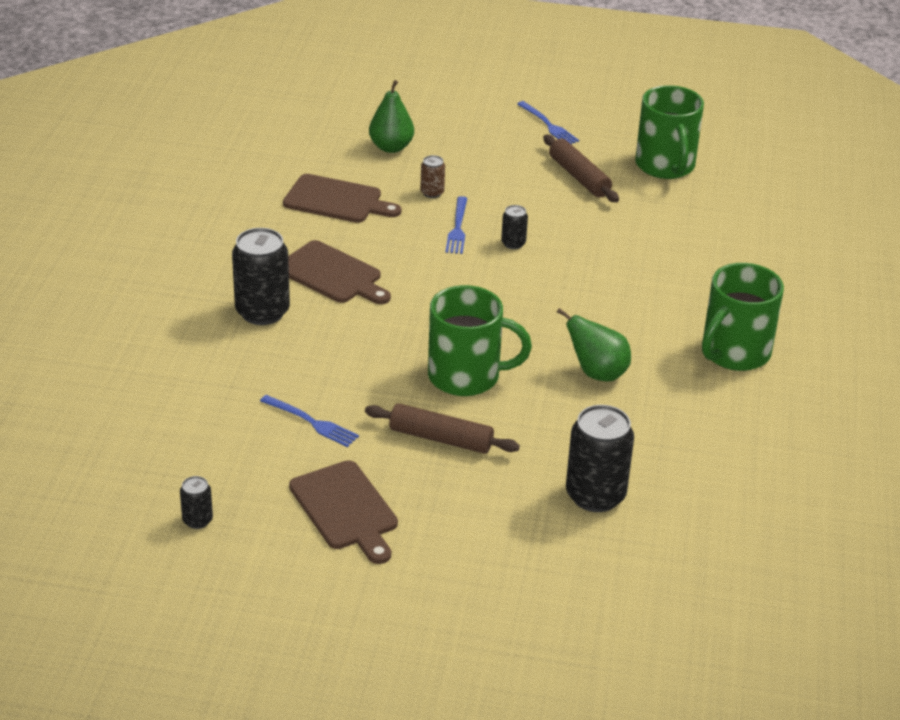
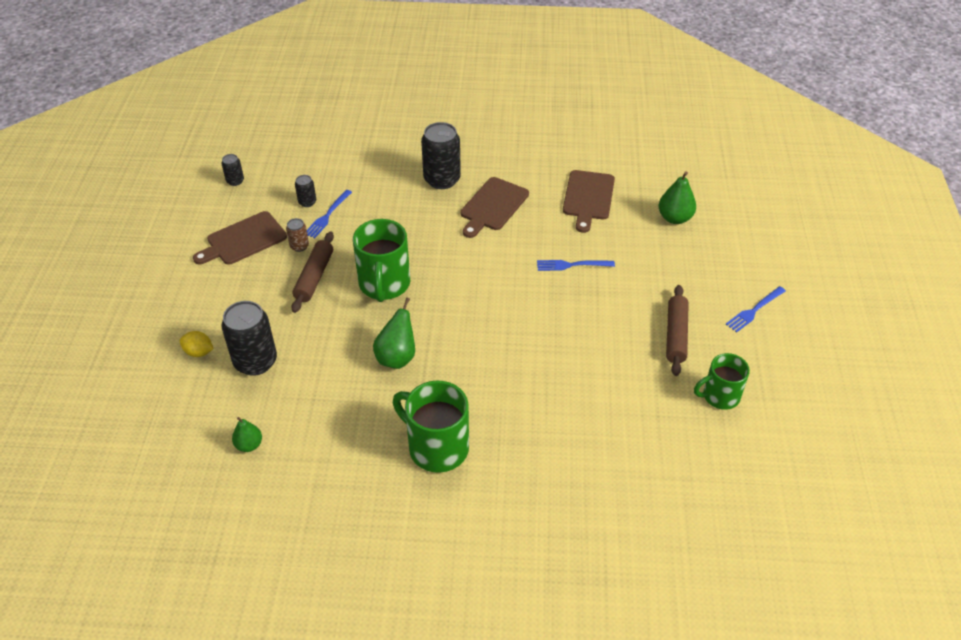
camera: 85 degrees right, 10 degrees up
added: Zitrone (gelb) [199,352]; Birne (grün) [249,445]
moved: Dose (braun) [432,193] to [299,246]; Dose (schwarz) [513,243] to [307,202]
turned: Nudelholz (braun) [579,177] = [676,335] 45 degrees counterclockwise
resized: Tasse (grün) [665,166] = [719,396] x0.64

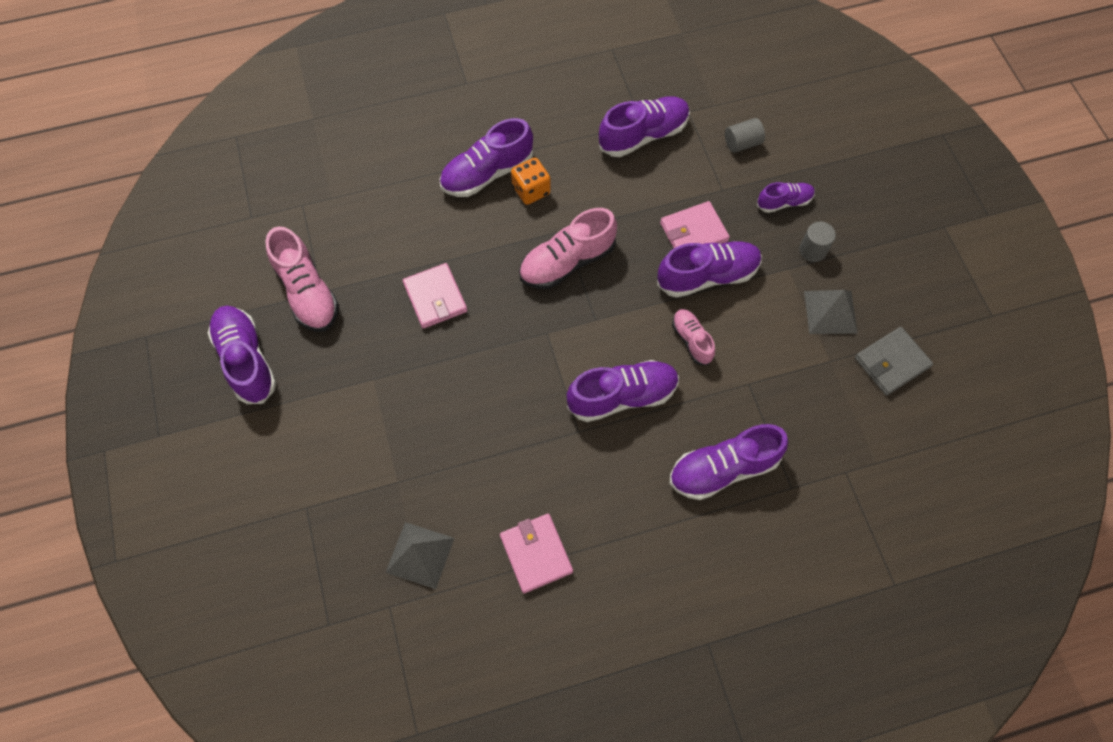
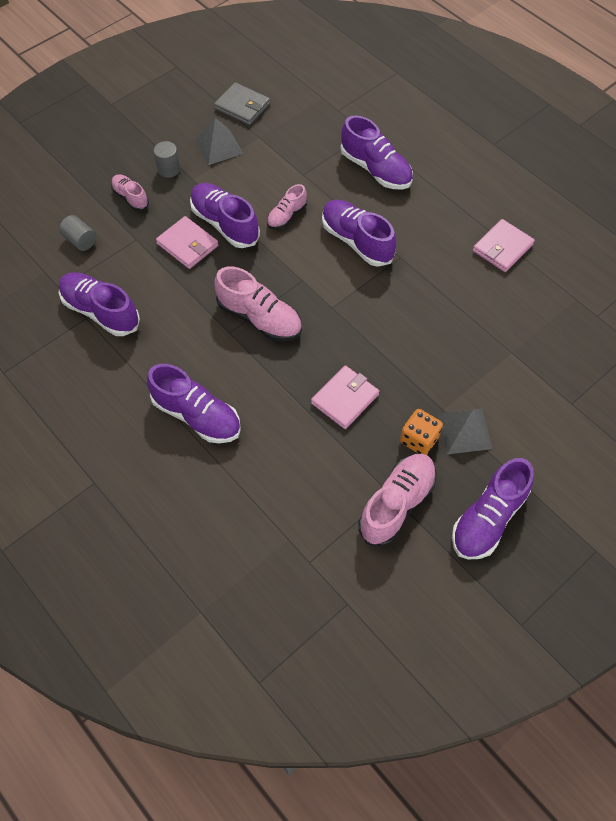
camera: 115 degrees left, 5 degrees down
moved: Spielwürfel (orange) [531,190] to [419,439]; Pyramide (grau) [420,555] to [464,431]
recoloured: Schuh (lila) [784,202] to Schuh (rosa) [130,197]

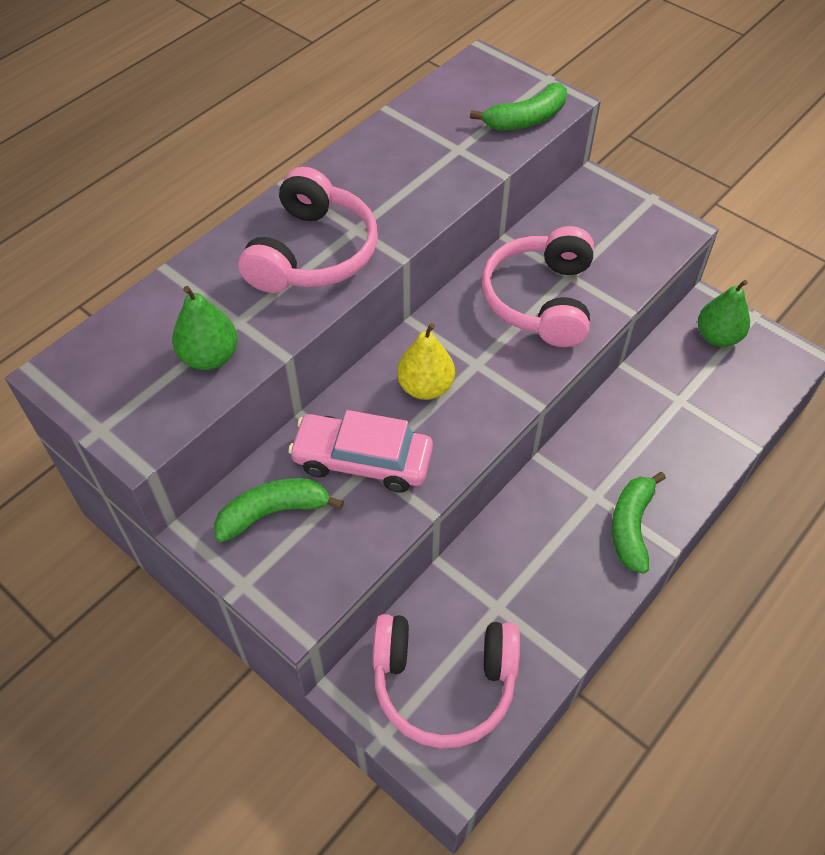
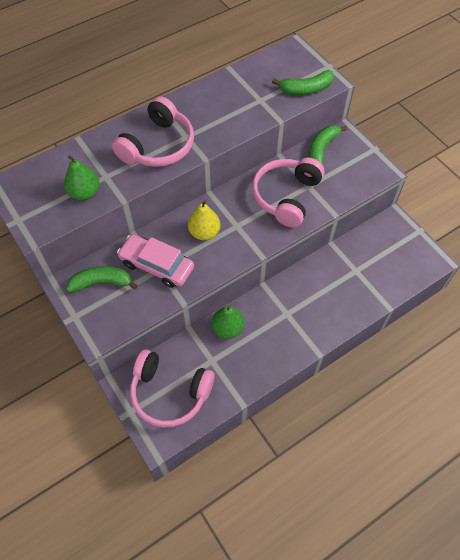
camera: 15 degrees right, 5 degrees up
moved: Birne (grün) [717,337] to [228,328]; Banane (grün) [631,526] to [322,148]

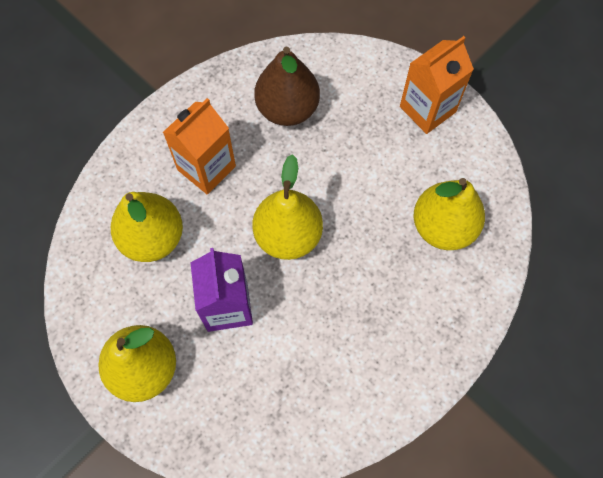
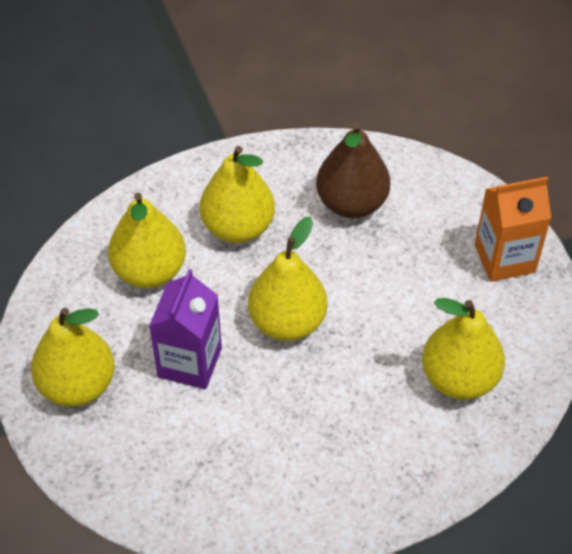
camera: 25 degrees right, 15 degrees down
replaced: Getränkekarton (orange) [206,168] to Birne (gelb) [238,227]

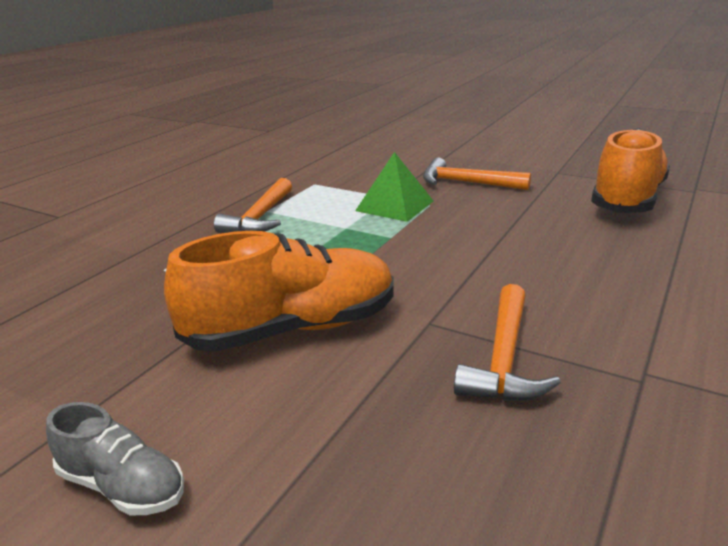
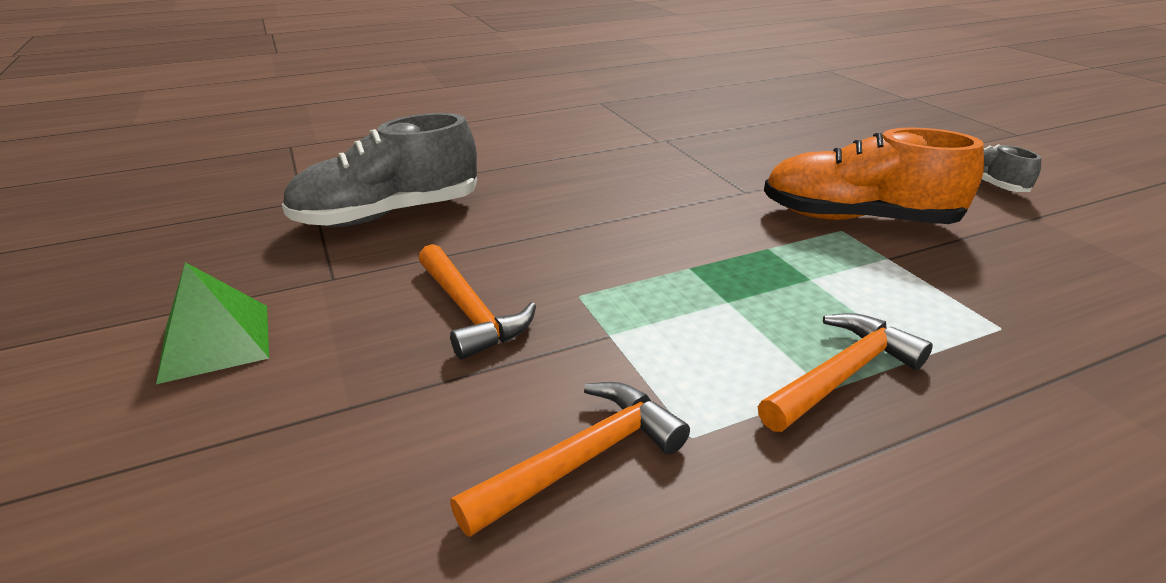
camera: 145 degrees left, 5 degrees up
moved: Pyramide (grün) [395,206] to [216,341]; Hammer (orange) [504,358] to [581,459]
recoloured: Schuh (orange) [627,199] to Schuh (grau) [388,214]

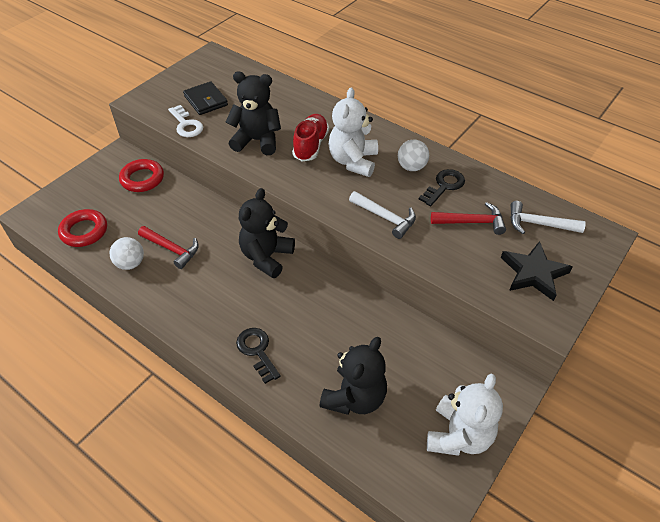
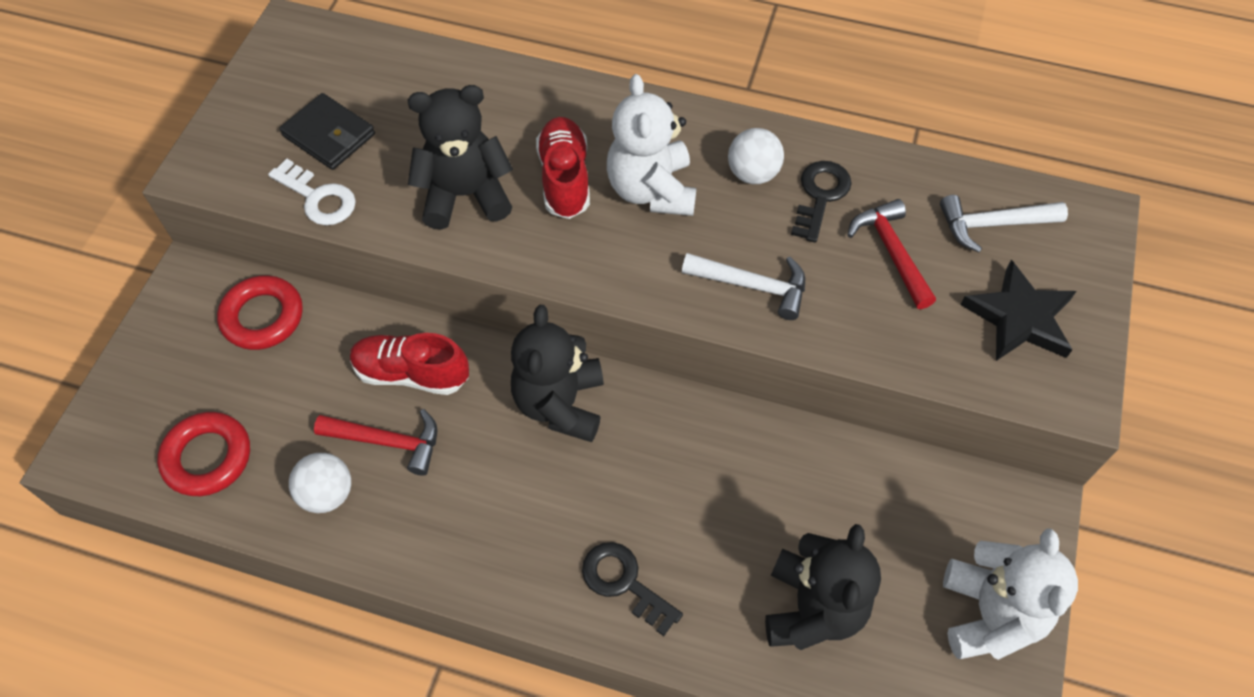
camera: 20 degrees left, 10 degrees up
added: Schuh (rot) [411,373]
turned: Hammer (rot) [472,222] = [891,252] 90 degrees counterclockwise

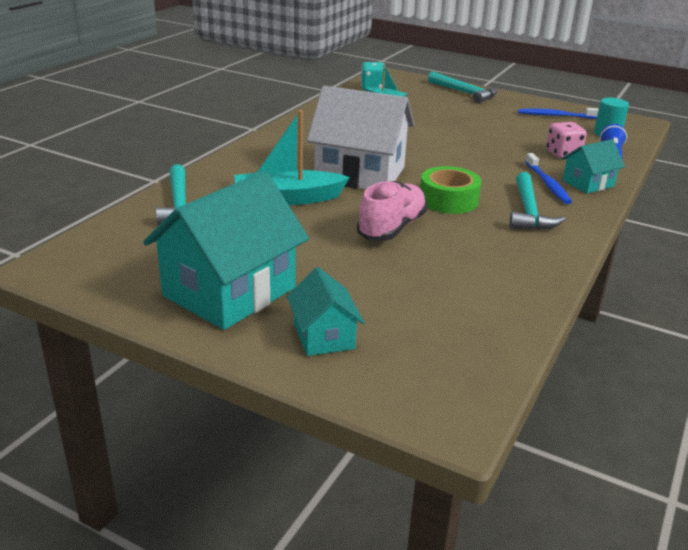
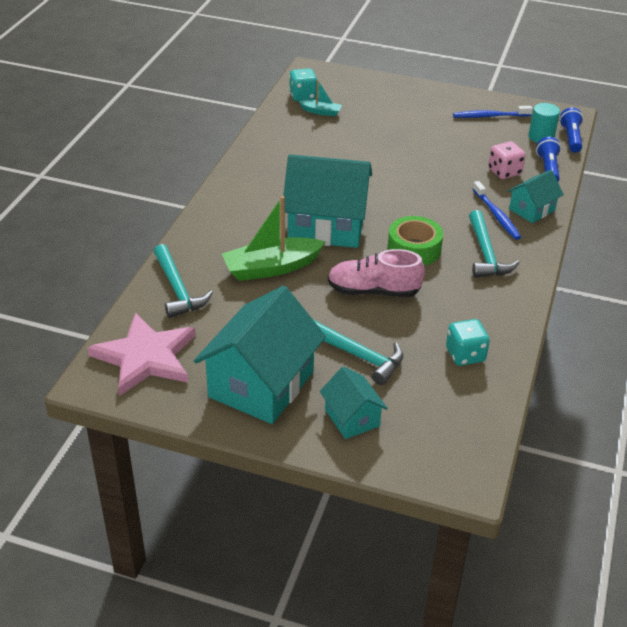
camera: 10 degrees left, 10 degrees up
added: Stern (rosa) [146,357]; Spielwürfel (türkis) [465,355]; Taschenlampe (blau) [571,138]
moved: Hammer (türkis) [464,93] to [357,355]
recoloured: Boot (türkis) [287,198] to Boot (grün) [271,268]; Haus (weiß) [360,174] to Haus (türkis) [326,226]
turned: Schuh (rosa) [392,228] = [373,291] 105 degrees counterclockwise

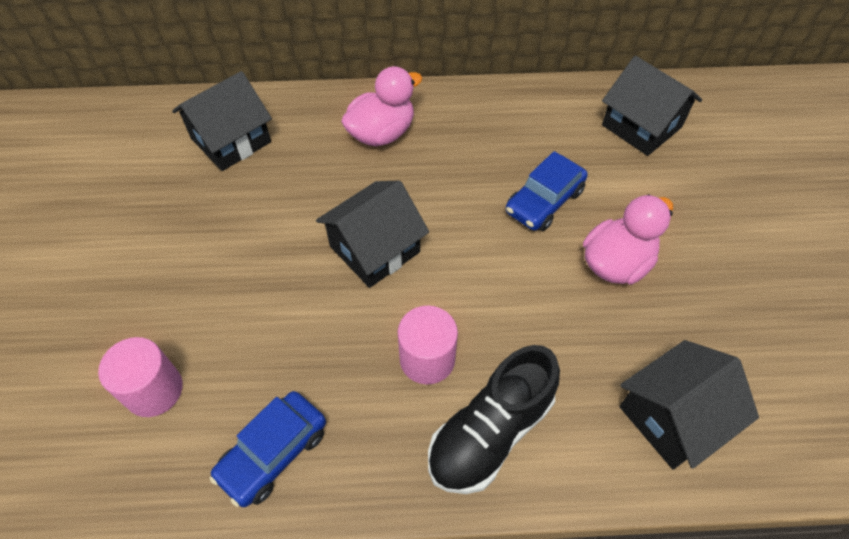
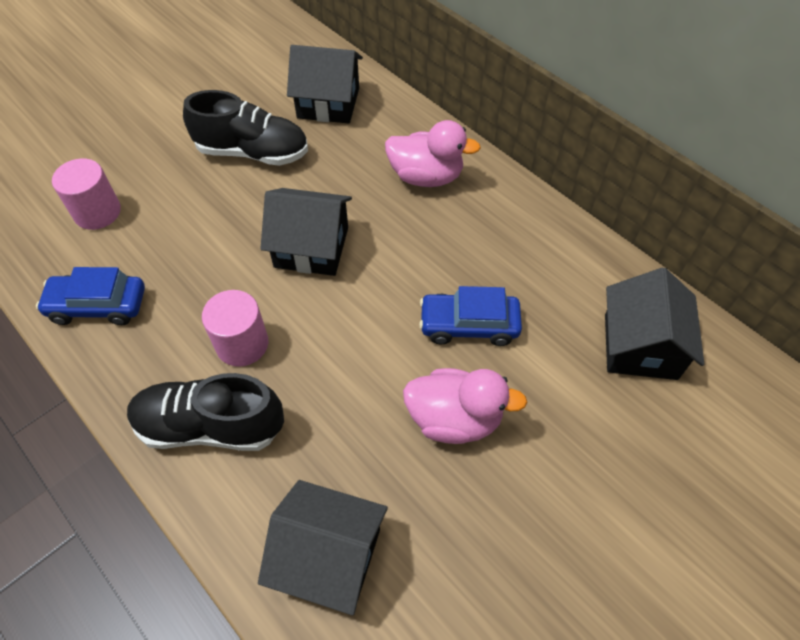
camera: 50 degrees right, 0 degrees up
added: Schuh (schwarz) [253,152]

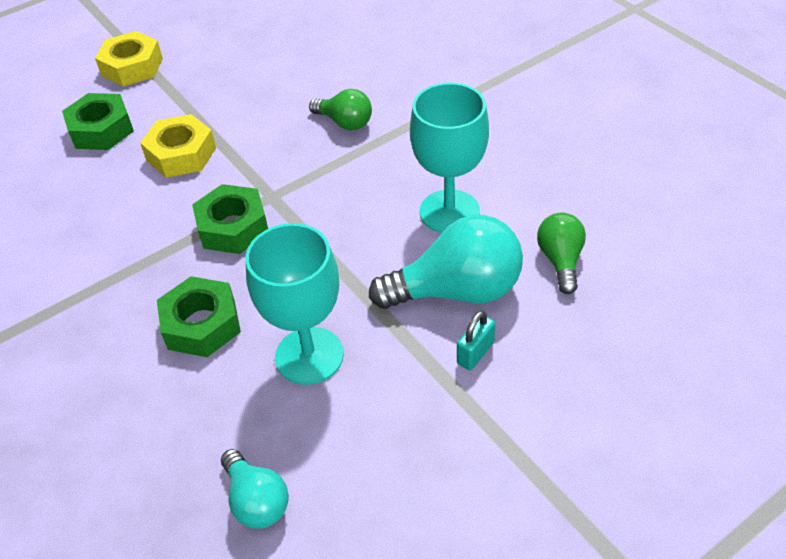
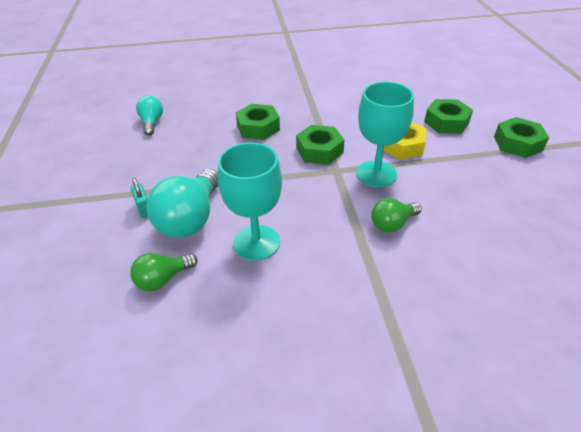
camera: 115 degrees right, 5 degrees down
moved: Kelch (türkis) [309,356] to [376,174]
recoloured: Sechskantmutter (gelb) [132,67] to Sechskantmutter (grün) [518,143]
turned: Glühbirne (grün) [560,260] = [163,279] 120 degrees clockwise; Glühbirne (türkis) [256,501] = [152,123] 90 degrees clockwise

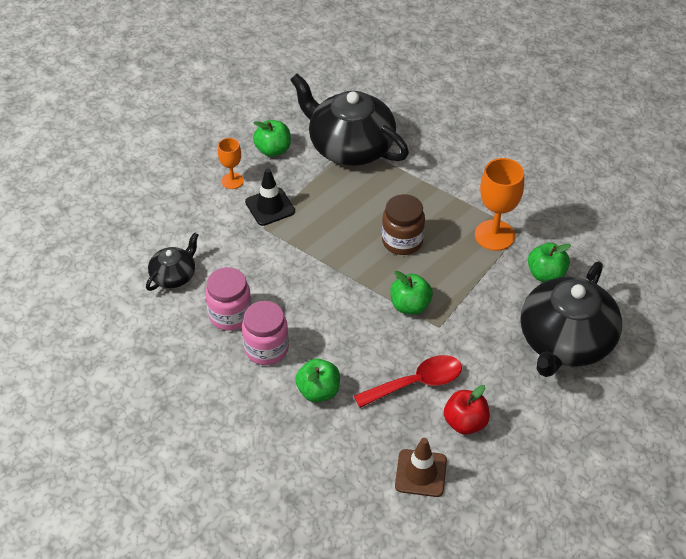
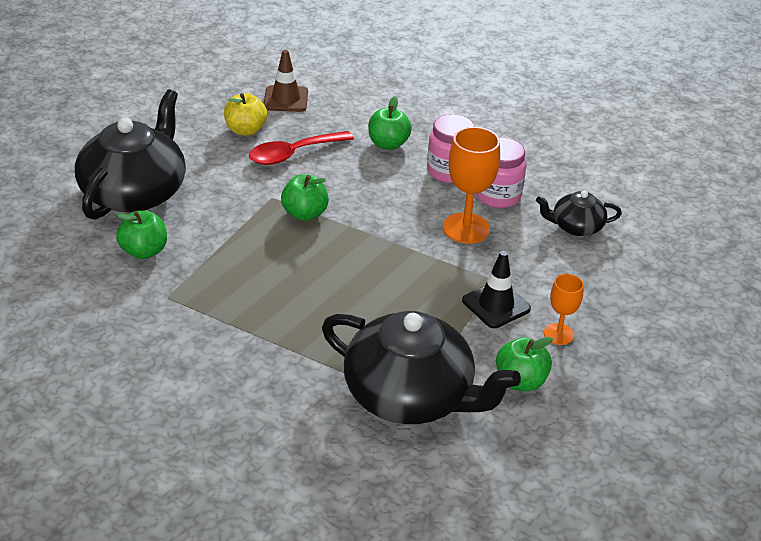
camera: 170 degrees right, 10 degrees down
removed: Einmachglas (braun) [402,241]
moved: Kelch (orange) [494,235] to [466,228]
recoloured: Apfel (rot) [465,422] to Apfel (gelb) [245,130]
turned: Teekanne (schwarz) [174,275] = [576,226] 60 degrees clockwise

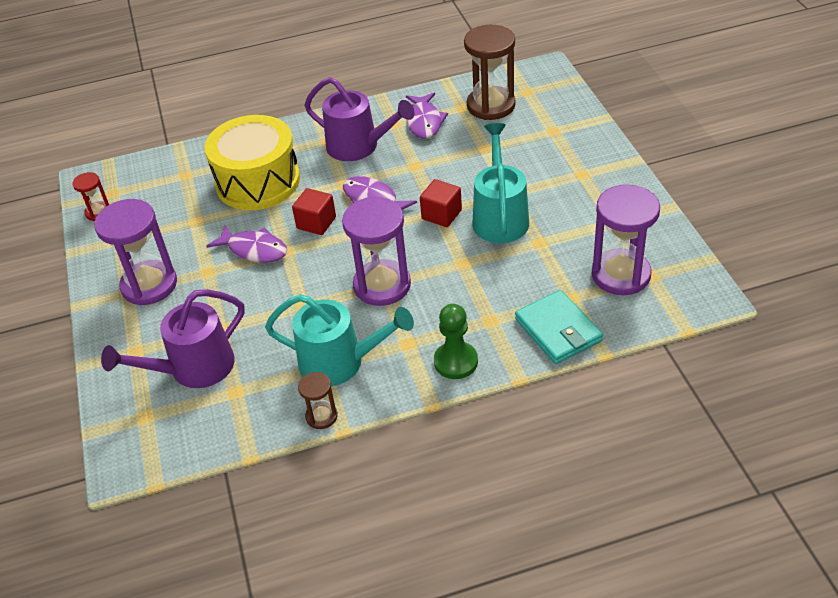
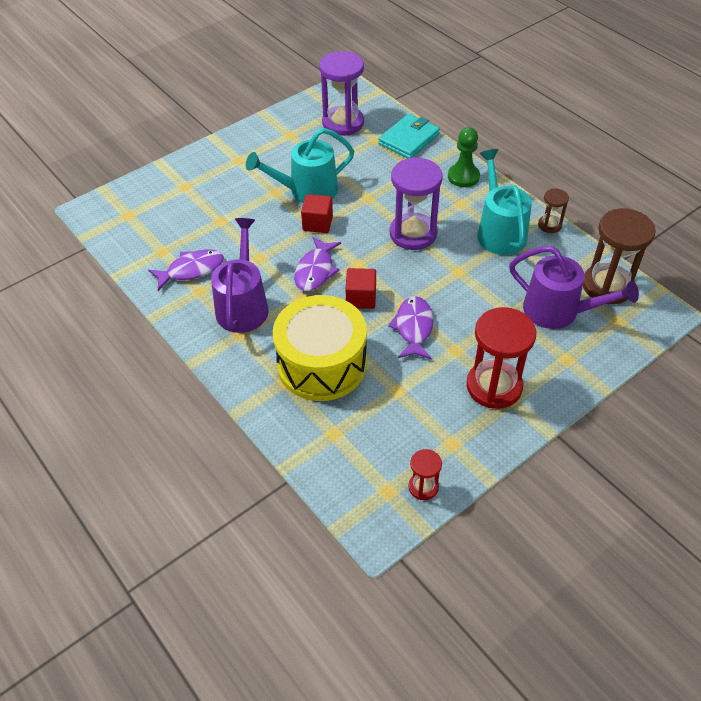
camera: 115 degrees left, 5 degrees up
moved: Sanduhr (braun) [491,105] to [607,286]
recoloured: Sanduhr (lila) [149,285] to Sanduhr (rot) [494,386]

